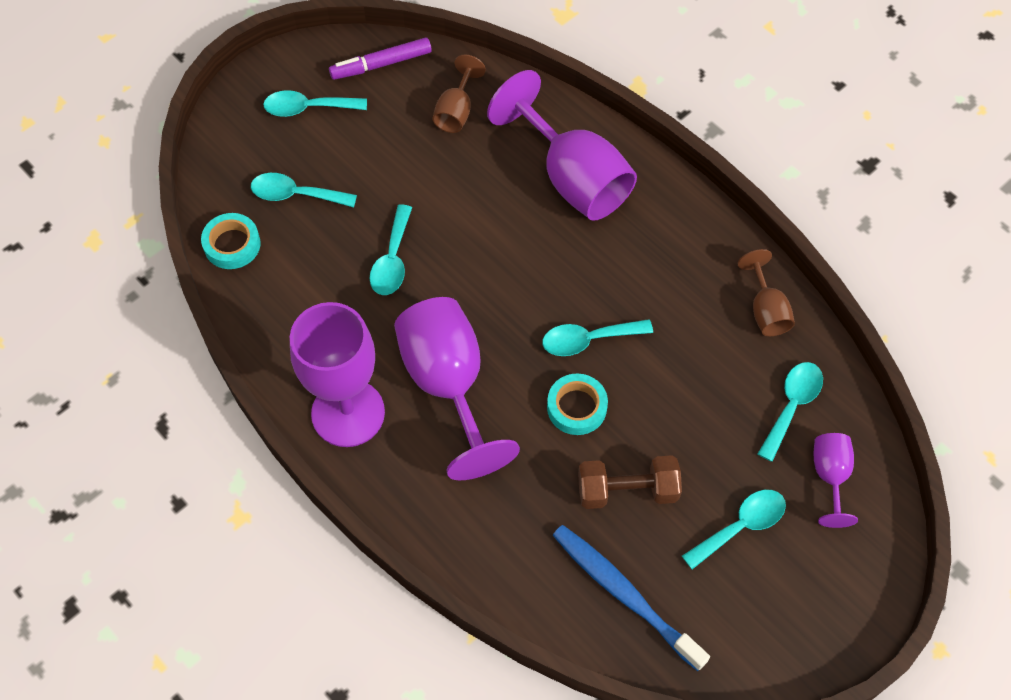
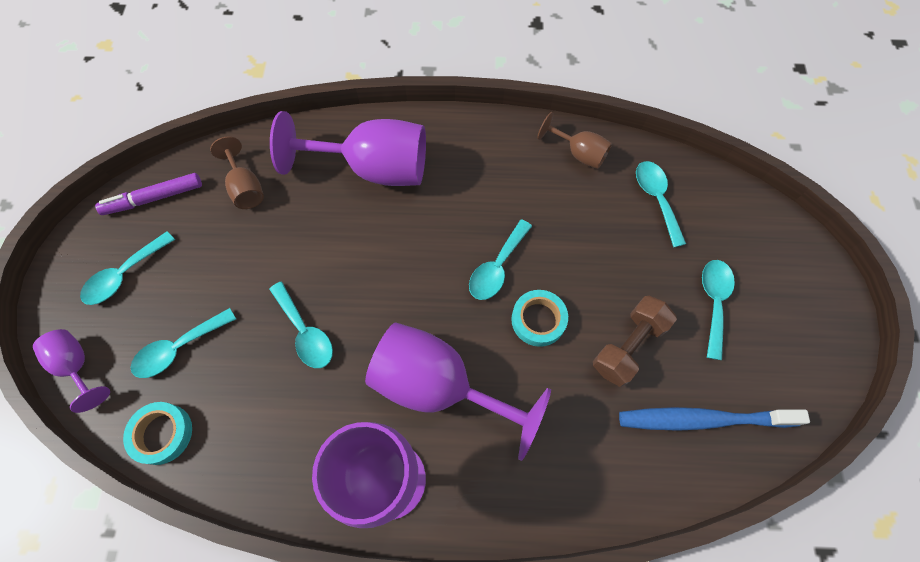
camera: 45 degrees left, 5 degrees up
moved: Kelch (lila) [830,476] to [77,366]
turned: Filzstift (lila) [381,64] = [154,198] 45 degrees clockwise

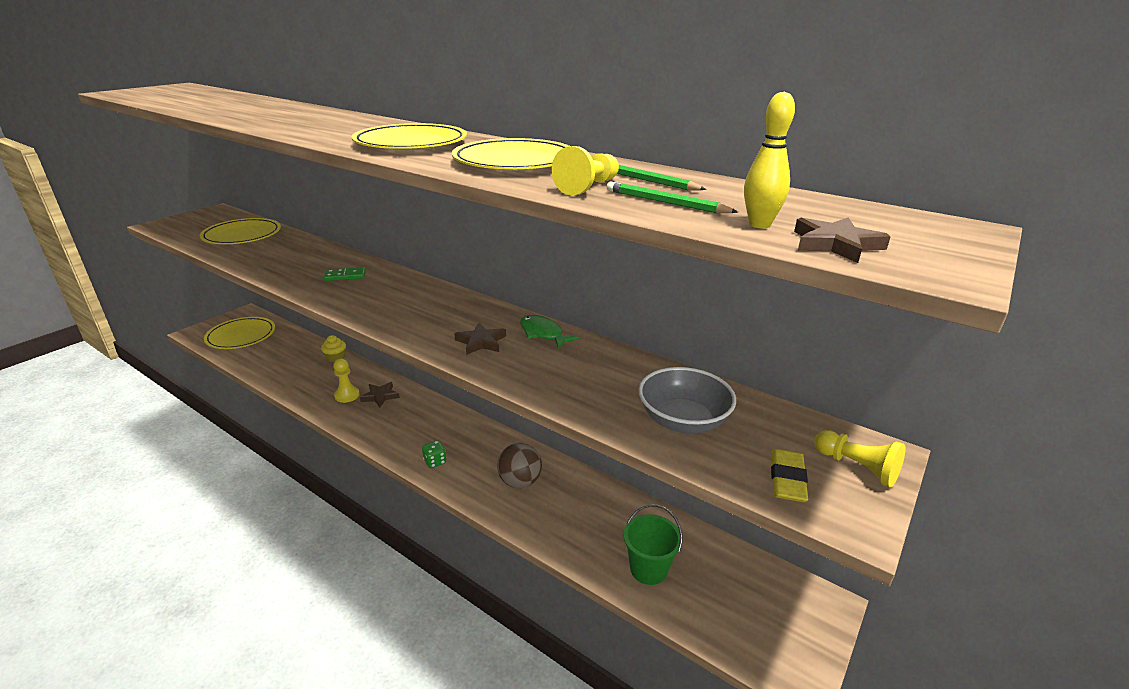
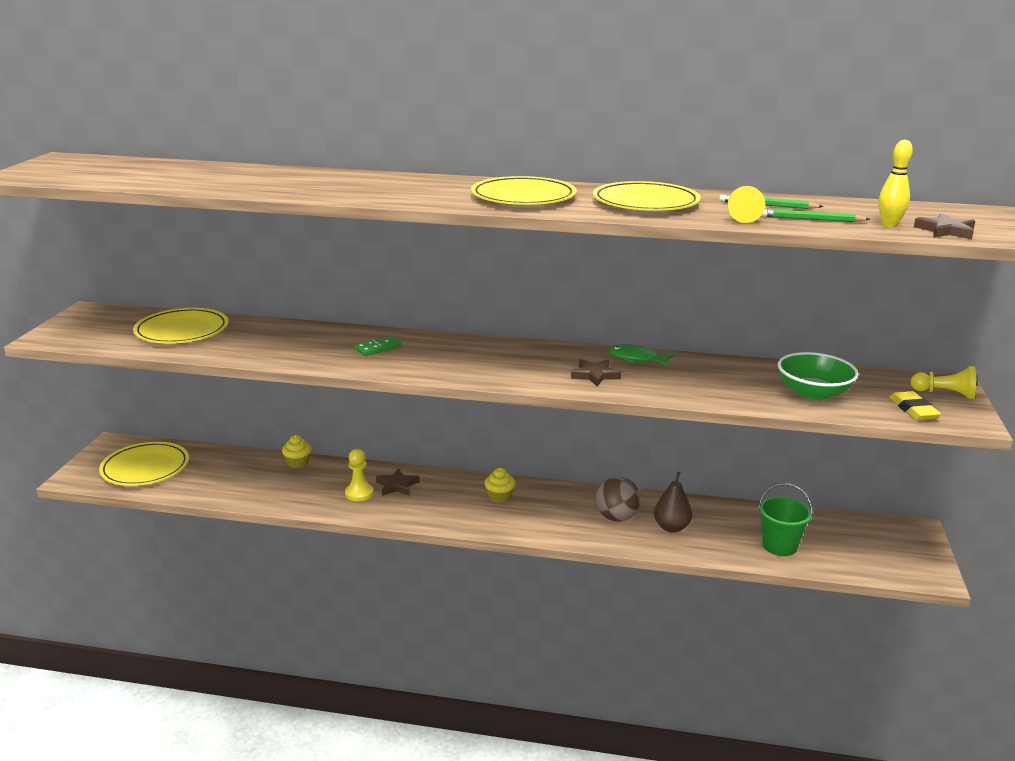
camera: 25 degrees left, 5 degrees down
removed: Spielwürfel (grün) [435,461]
added: Muffin (gelb) [499,497]; Birne (braun) [671,527]
recoloured: Schüssel (grau) [683,420] to Schüssel (grün) [813,393]

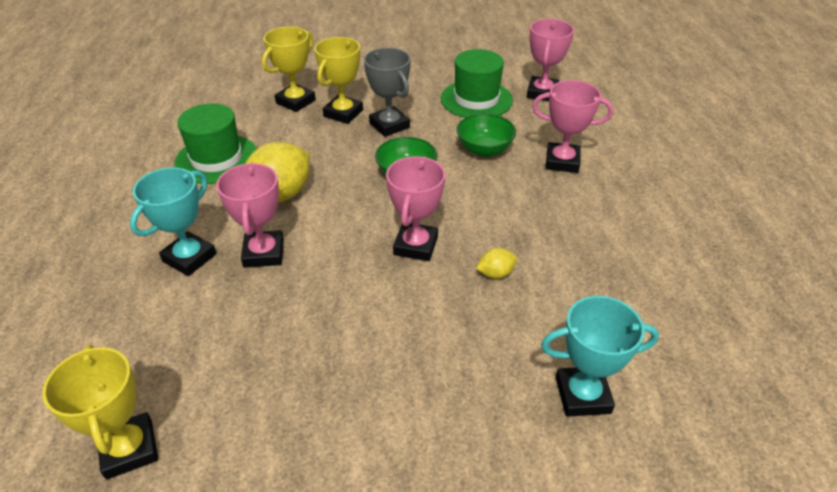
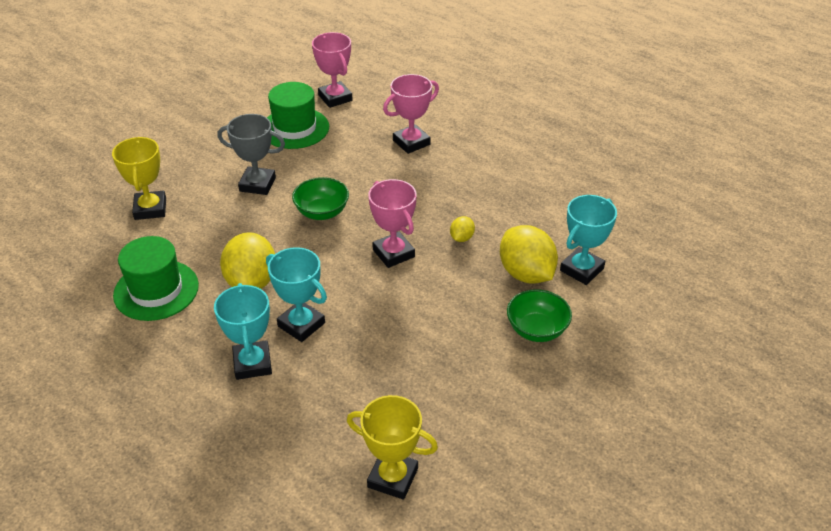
camera: 45 degrees left, 0 degrees up
removed: Pokal (gelb) [343,113]
added: Zitrone (gelb) [526,274]
moved: Schüssel (grün) [484,149] to [536,330]
recoloured: Pokal (rosa) [264,253] to Pokal (türkis) [301,324]

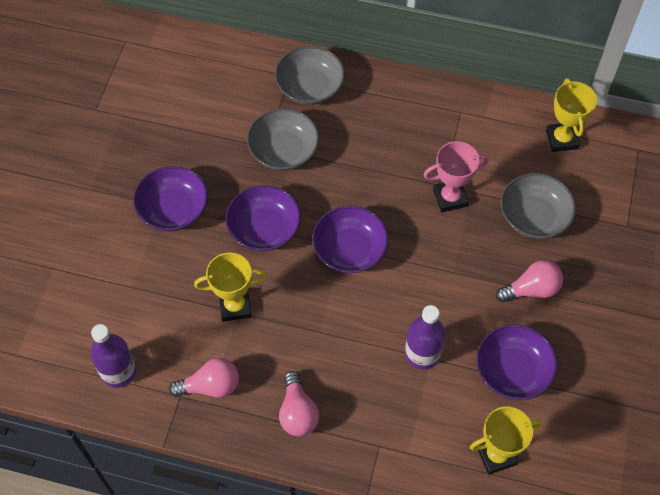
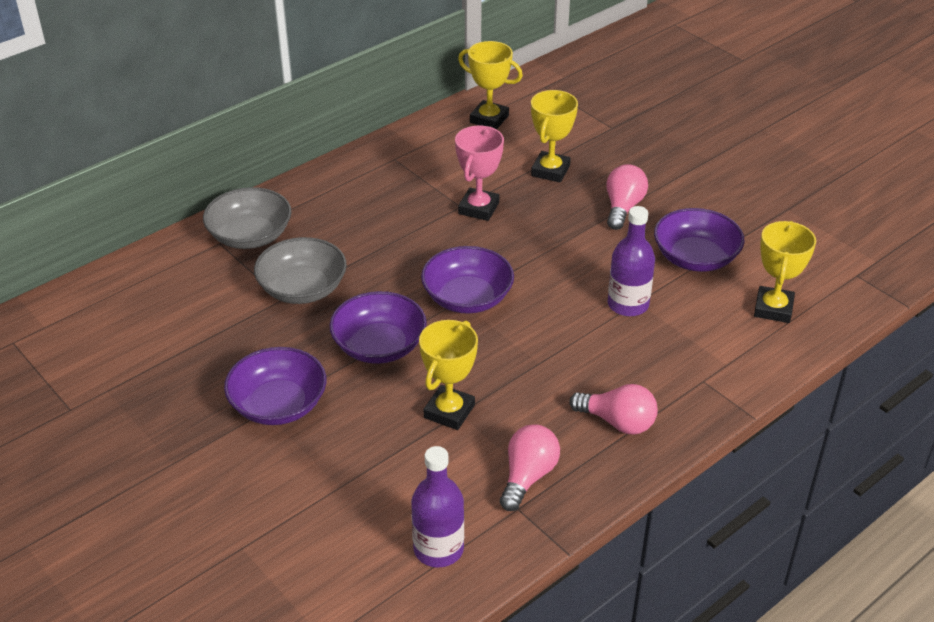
camera: 55 degrees left, 20 degrees down
replaced: Schüssel (grau) [534,216] to Pokal (gelb) [550,171]

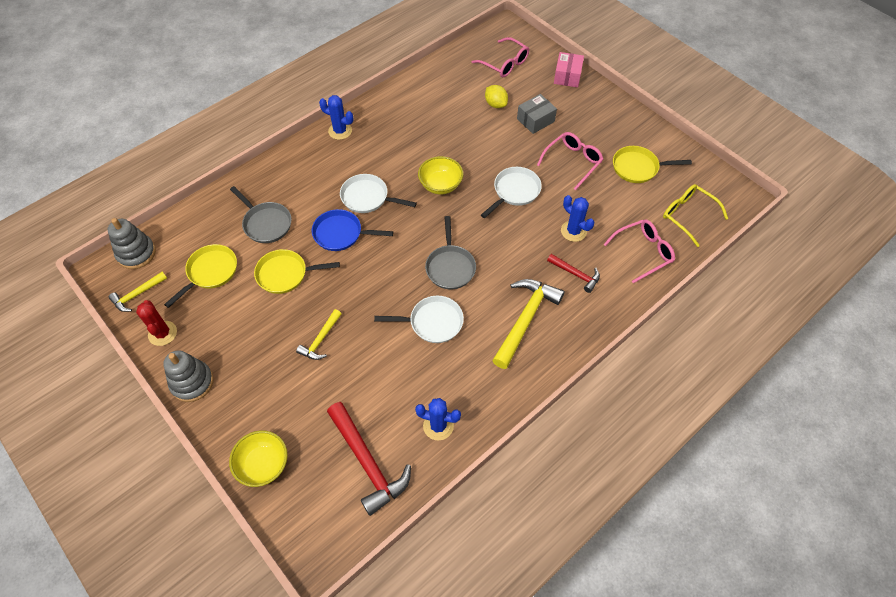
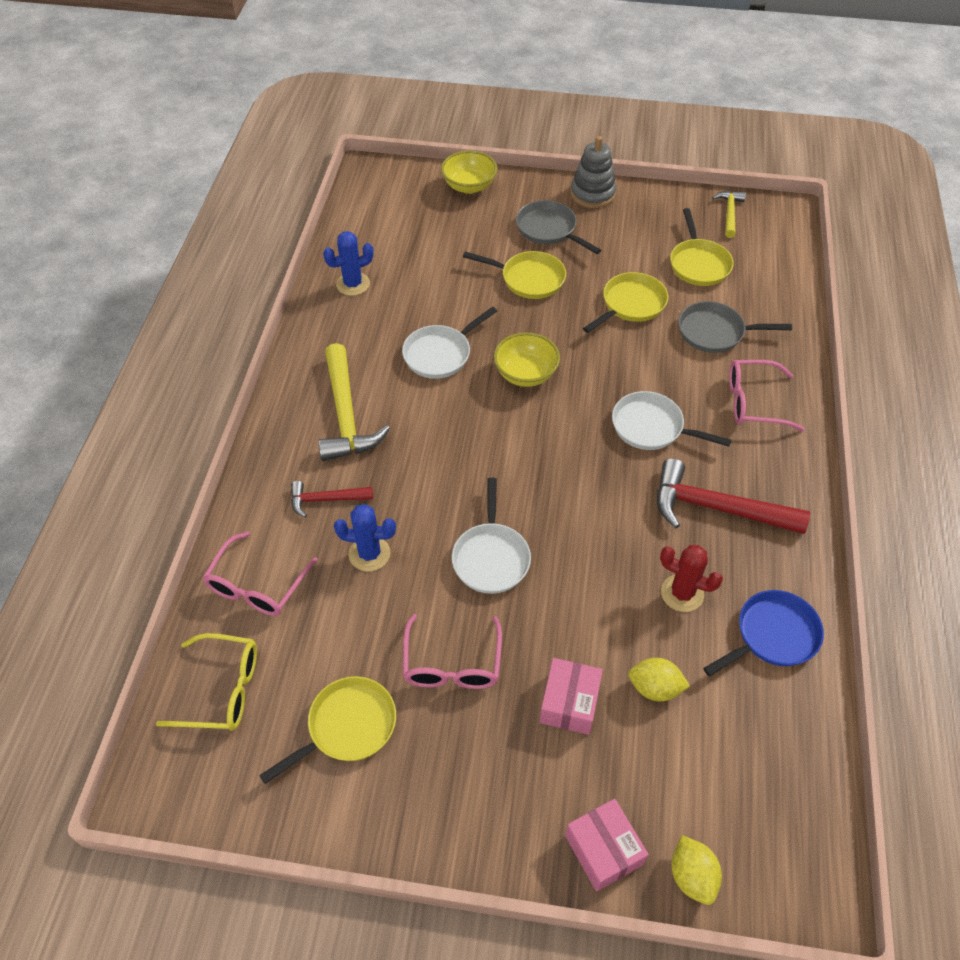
camera: 140 degrees right, 5 degrees down
removed: Stapelspielzeug (grau) [136,253]; Kaktus (blau) [340,131]
added: Zitrone (gelb) [692,876]
moved: Schüssel (gelb) [440,185] to [525,374]; Pfanne (grau) [450,267] to [549,230]; Hammer (rot) [367,462] to [717,508]; Kaktus (rot) [162,333] to [682,593]; Pfanne (blau) [341,234] to [772,636]; Brille (rosa) [504,63] to [754,402]
replaced: Hammer (gelb) [320,339] to Pfanne (gelb) [528,279]
recoloured: Schachtel (grau) [535,120] to Schachtel (rosa) [569,703]
turned: Pfanne (weiß) [368,198] = [652,427] 135 degrees counterclockwise

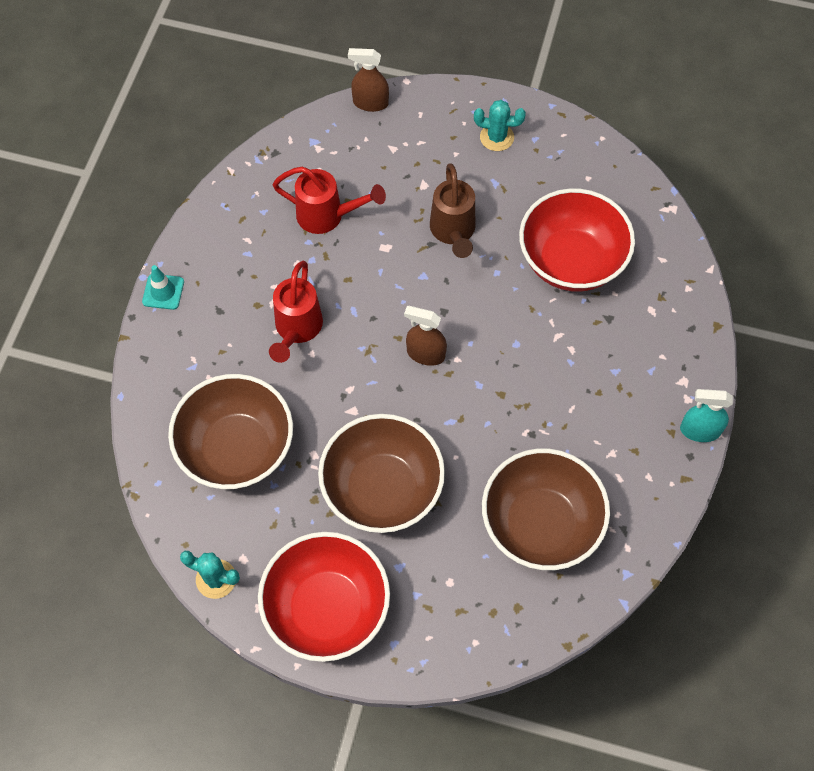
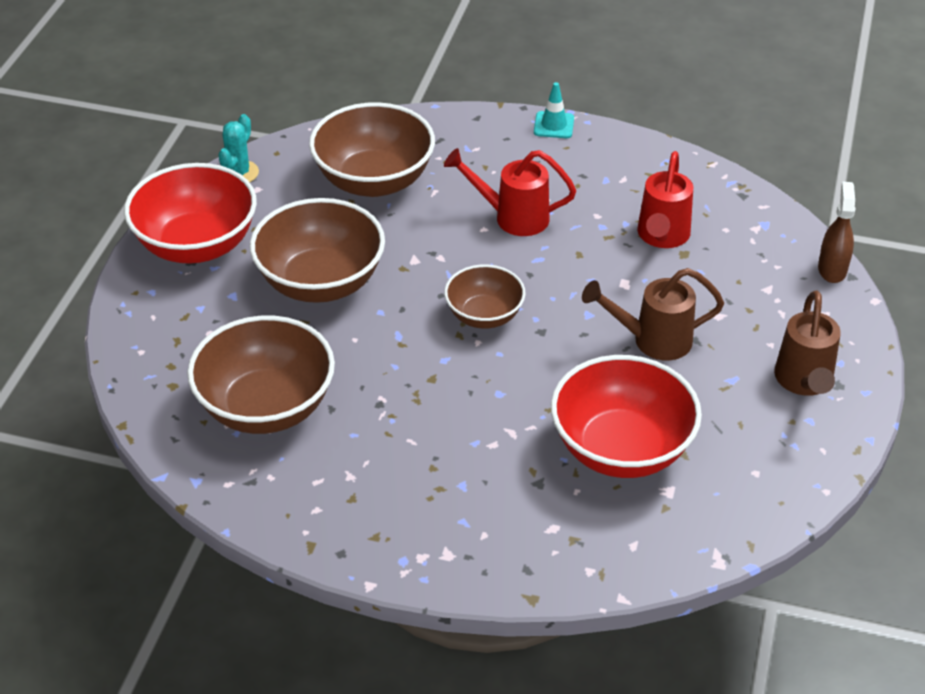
camera: 90 degrees right, 20 degrees down
removed: Sprühflasche (türkis) [699,430]
replaced: Sprühflasche (braun) [425,354] to Schüssel (braun) [484,316]; Kaktus (türkis) [496,137] to Gießkanne (braun) [804,383]

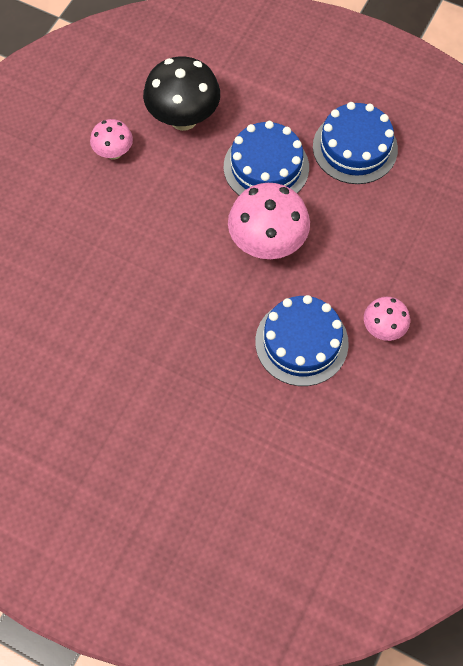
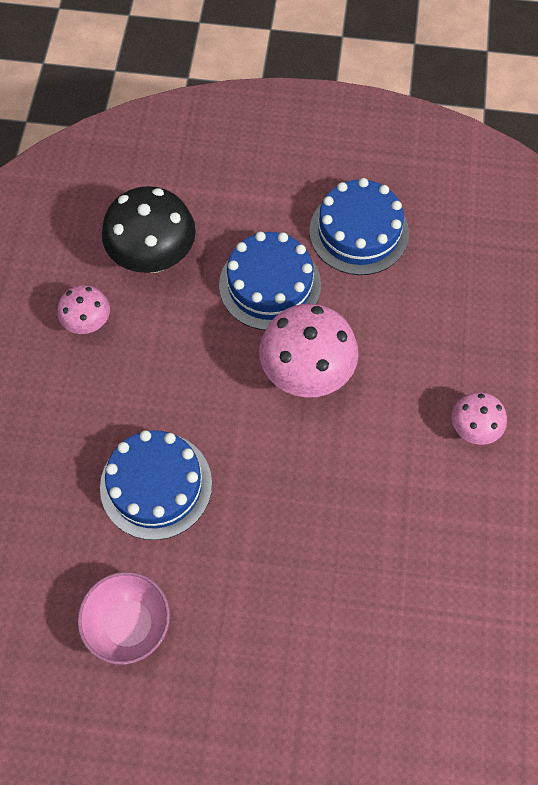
camera: 20 degrees left, 0 degrees up
added: Schüssel (rosa) [129,624]
moved: Kuchen (blau) [301,342] to [156,485]

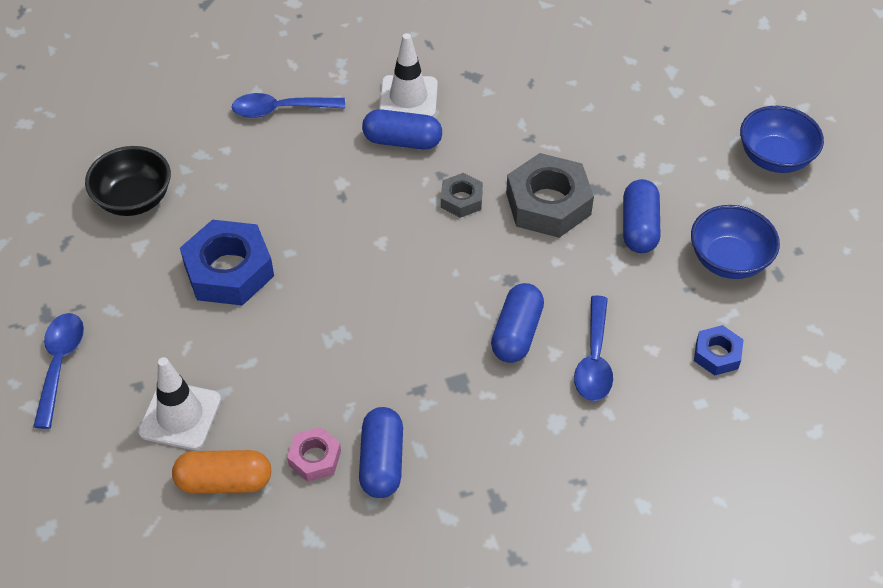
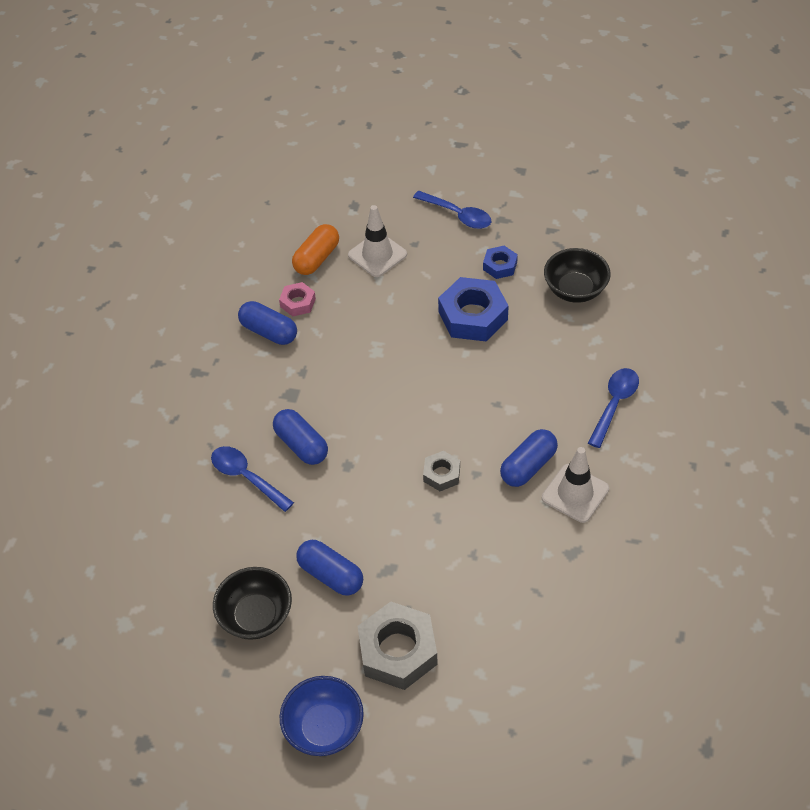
camera: 125 degrees right, 0 degrees up
moved: Sechskantmutter (grau) [548,204] to [397,651]; Sechskantmutter (blau) [717,354] to [500,266]
recoloured: Schüssel (blau) [728,260] to Schüssel (schwarz) [256,616]

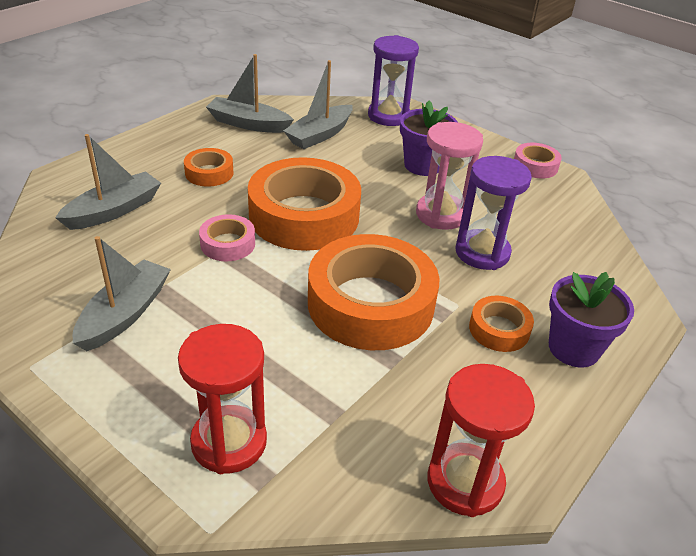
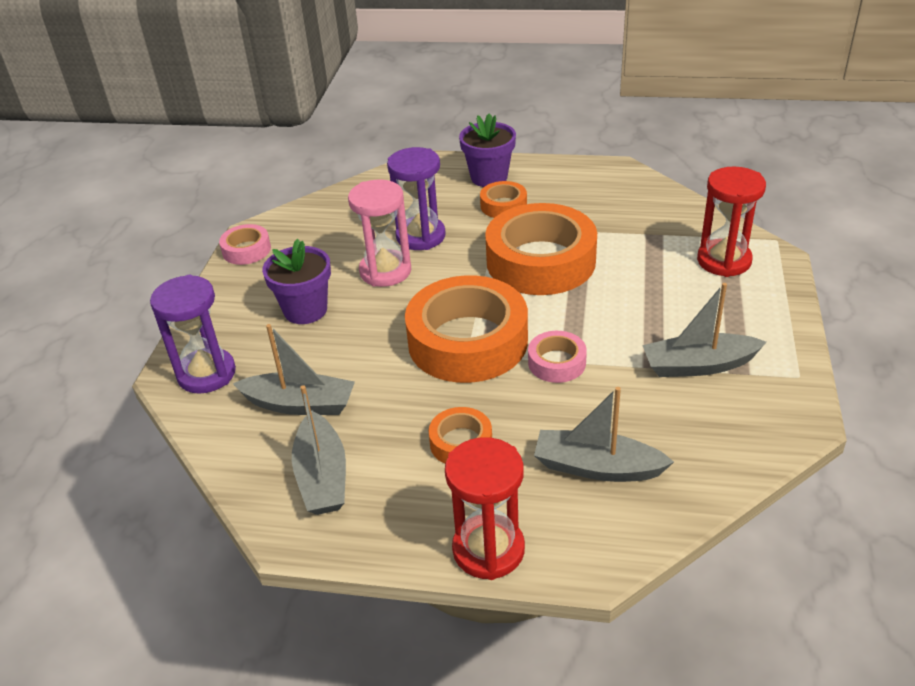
camera: 115 degrees left, 0 degrees up
moved: Sanduhr (rot) [465,482] to [488,549]

